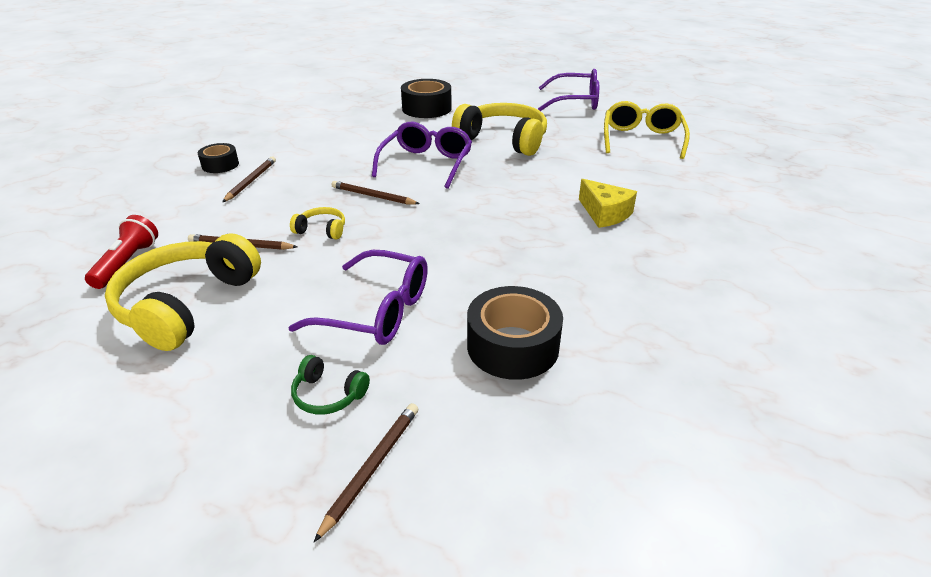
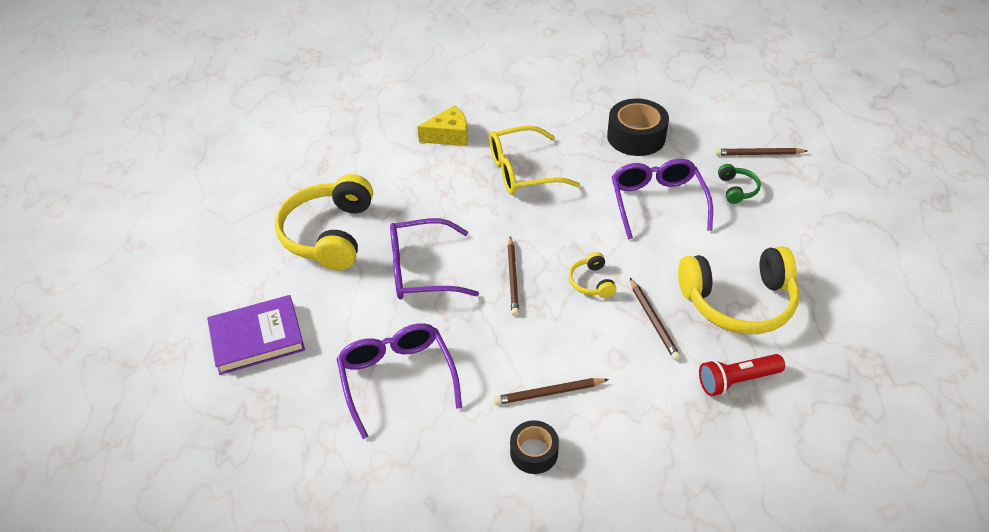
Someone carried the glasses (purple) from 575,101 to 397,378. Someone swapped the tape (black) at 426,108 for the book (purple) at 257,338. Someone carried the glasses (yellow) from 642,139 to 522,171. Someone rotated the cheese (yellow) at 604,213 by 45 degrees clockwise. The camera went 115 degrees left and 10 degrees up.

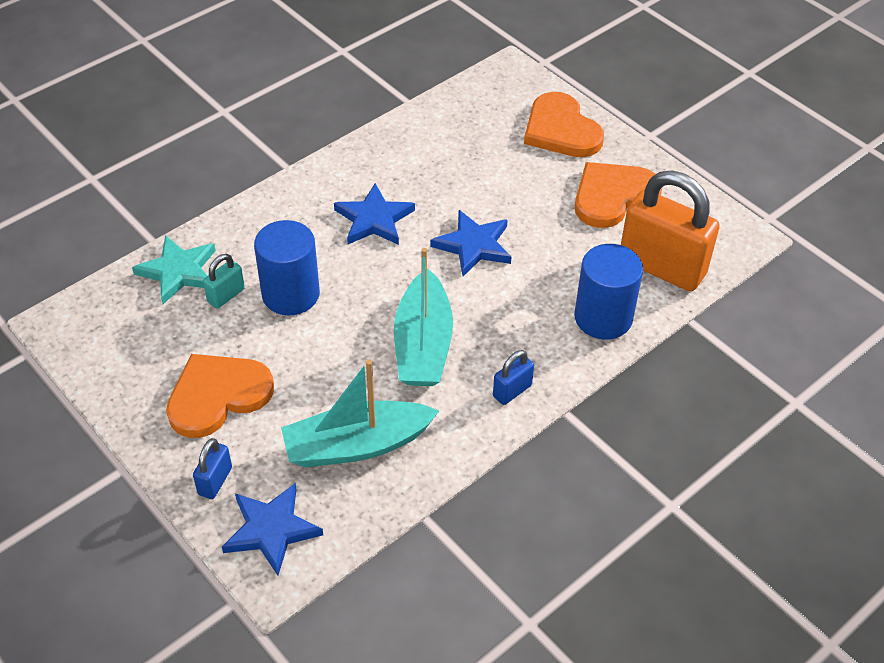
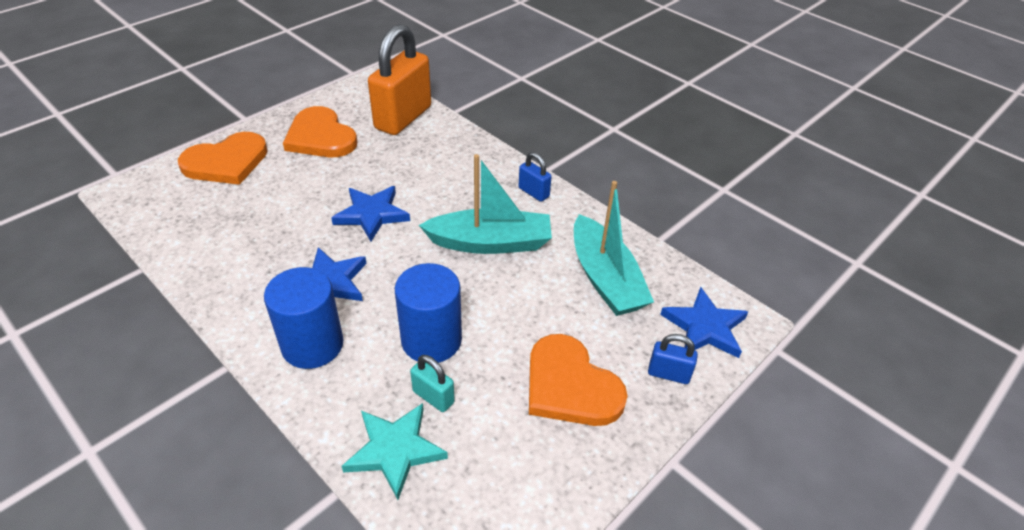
Someone carried the cylinder (blue) from 603,318 to 312,345. The camera went 95 degrees left and 5 degrees down.

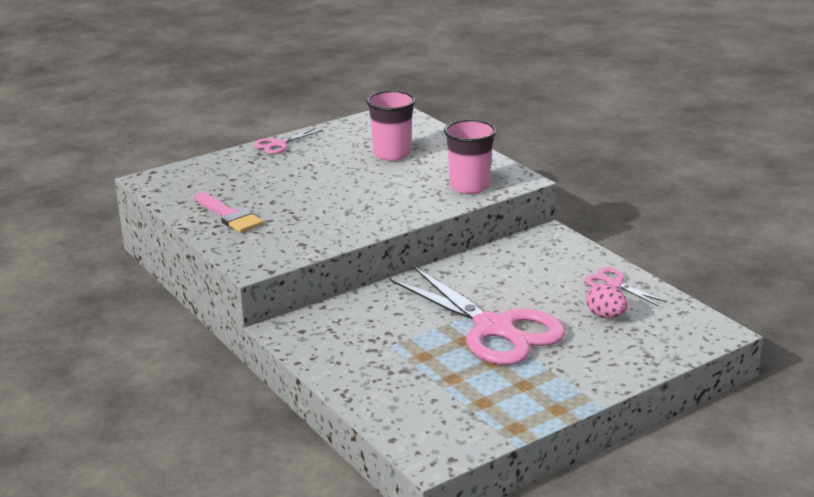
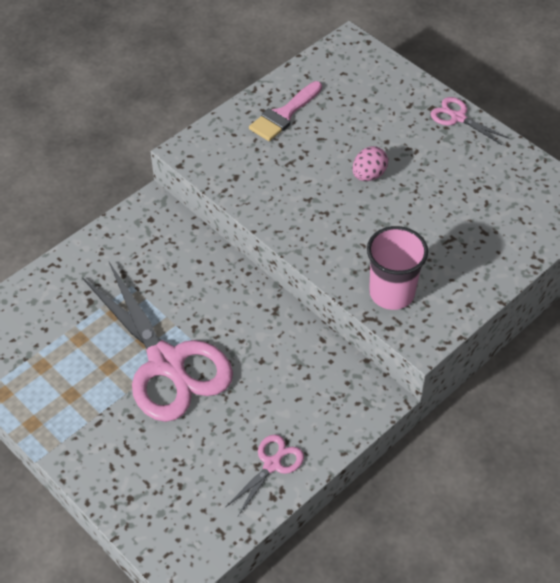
Someone took away the cup (pink) at 392,154. Someone rotated the scissors (pink) at 495,329 by 75 degrees counterclockwise. Someone carried the egg (pink) from 605,316 to 368,175. The camera went 80 degrees right and 25 degrees up.

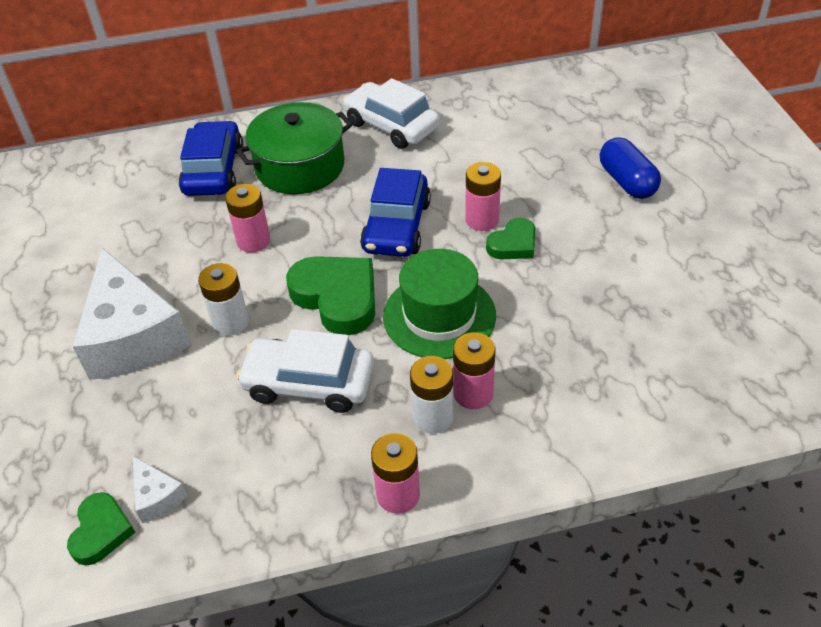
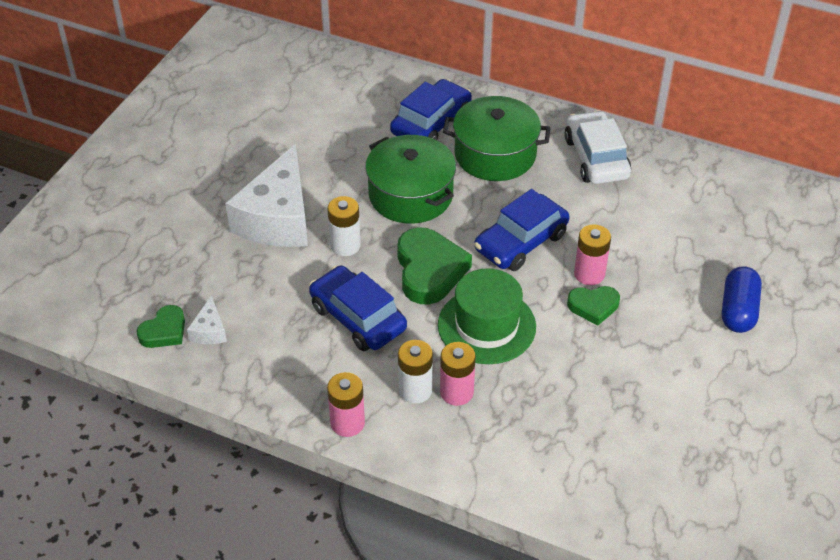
Someone swapped the battery (pink) at 253,241 for the pot (green) at 411,195. Someone repainted the car (white) at 309,383, which became the car (blue) at 357,318. The camera went 35 degrees right and 0 degrees up.

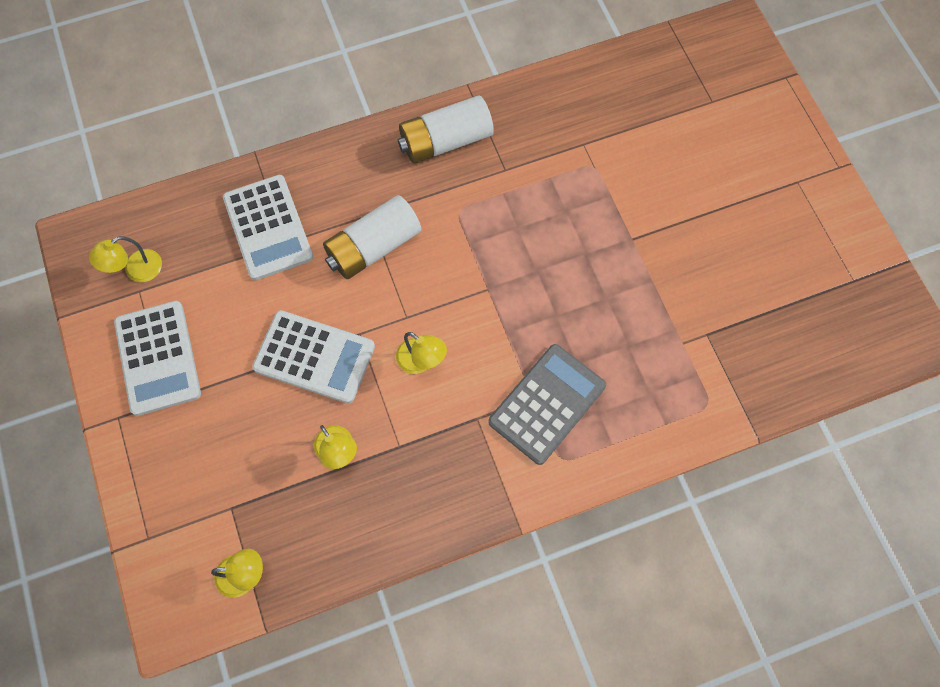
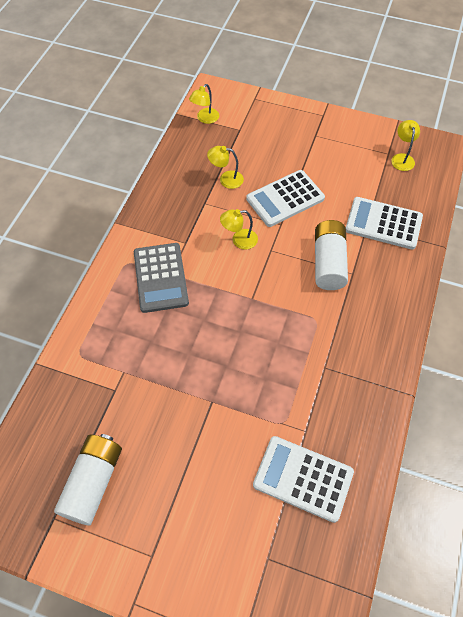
Someone carried the battery (white) from 445,141 to 93,482. Someone carried the calculator (white) from 158,358 to 303,478. The camera went 130 degrees right and 10 degrees down.

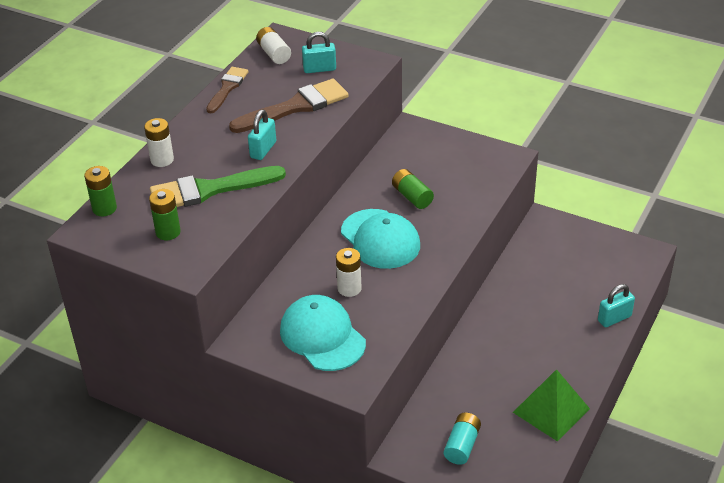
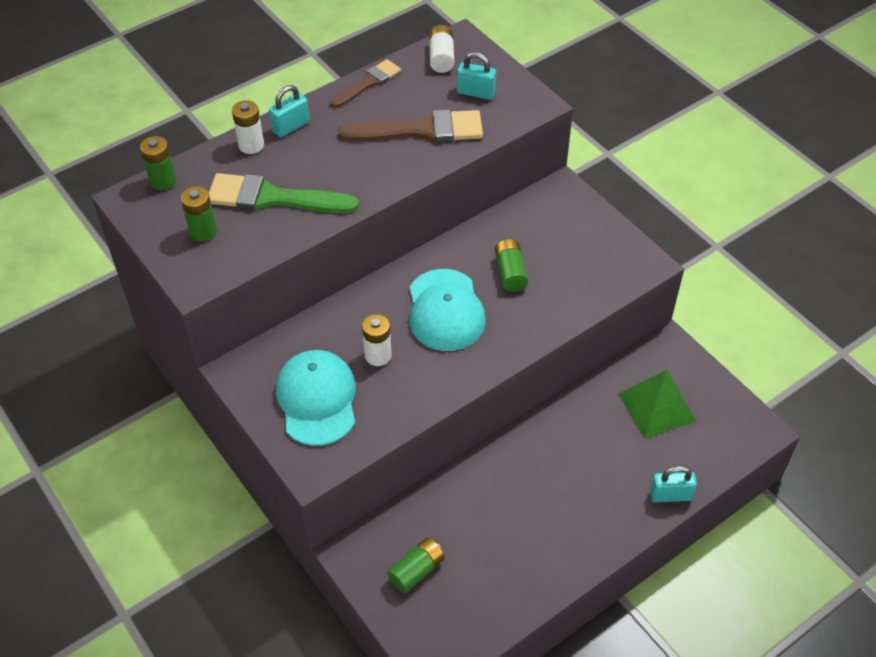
Someone carried the padlock (turquoise) from 263,150 to 291,126. Someone carried the pyramid (green) from 551,410 to 656,407. Someone repainted the battery (turquoise) at 462,445, which became the battery (green) at 416,570. The camera went 25 degrees right and 10 degrees up.

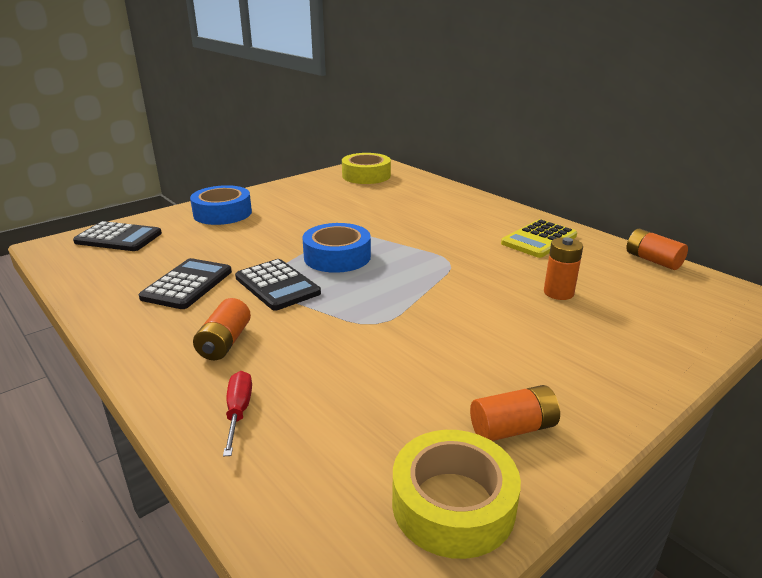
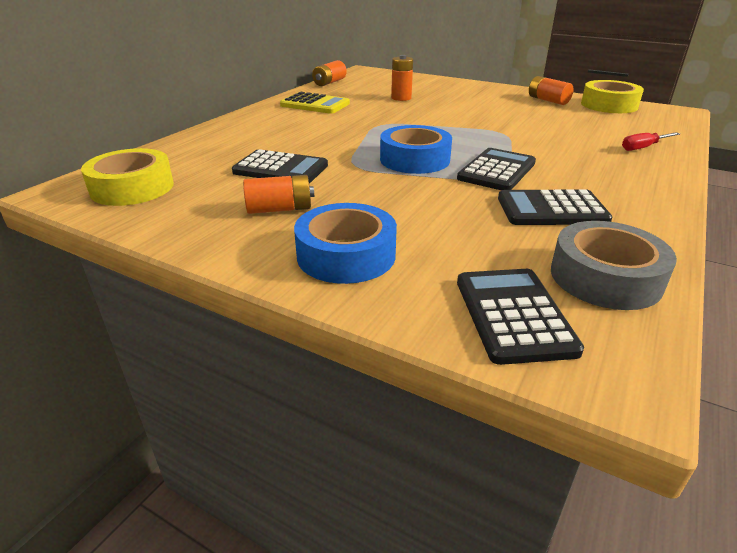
Someone carried the battery (orange) from 225,342 to 280,209. Someone put down the calculator (black) at 281,169. Someone put down the tape (grey) at 605,277. The camera went 110 degrees left and 5 degrees up.

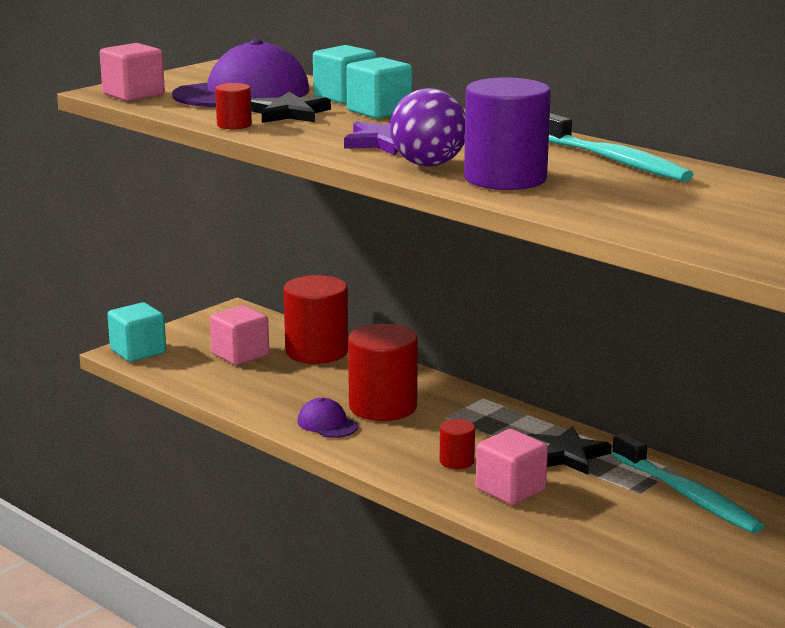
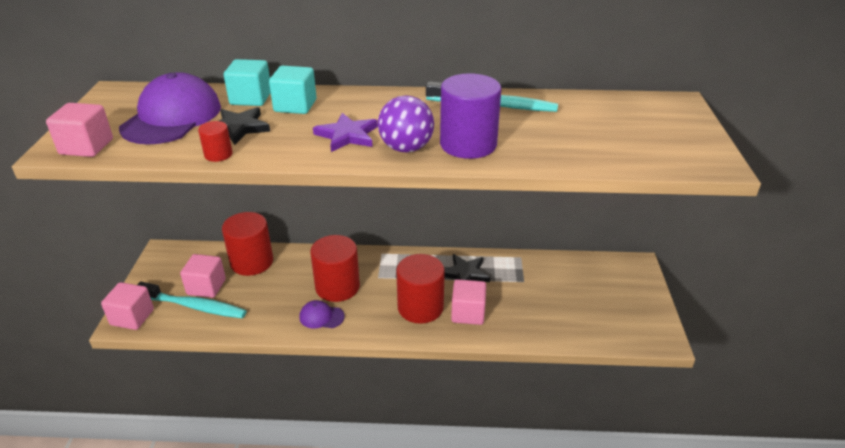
Someone repainted the cube (turquoise) at 138,351, which became the cube (pink) at 132,317. Someone scaled the cylinder (red) at 456,461 by 2.12. Someone carried the toothbrush (turquoise) from 687,495 to 194,306. The camera went 40 degrees left and 15 degrees up.

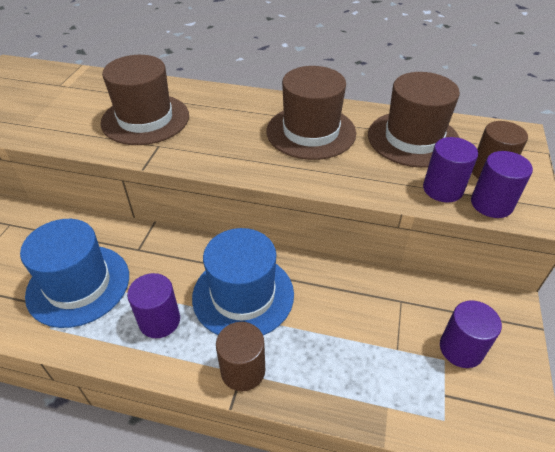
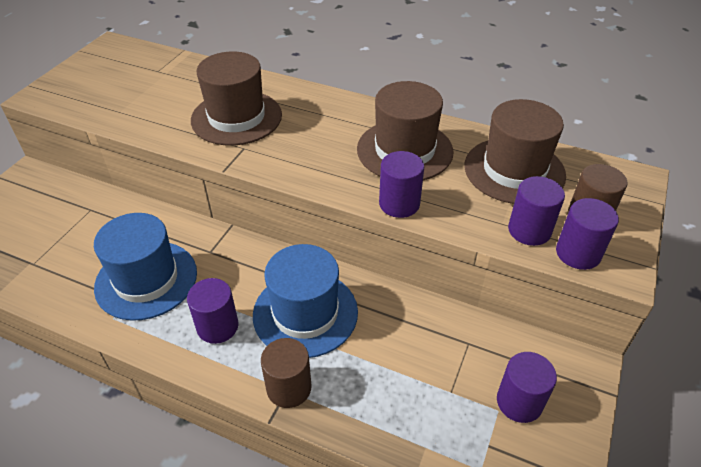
Someone put down the cylinder (purple) at 399,204. The camera went 10 degrees right and 0 degrees up.

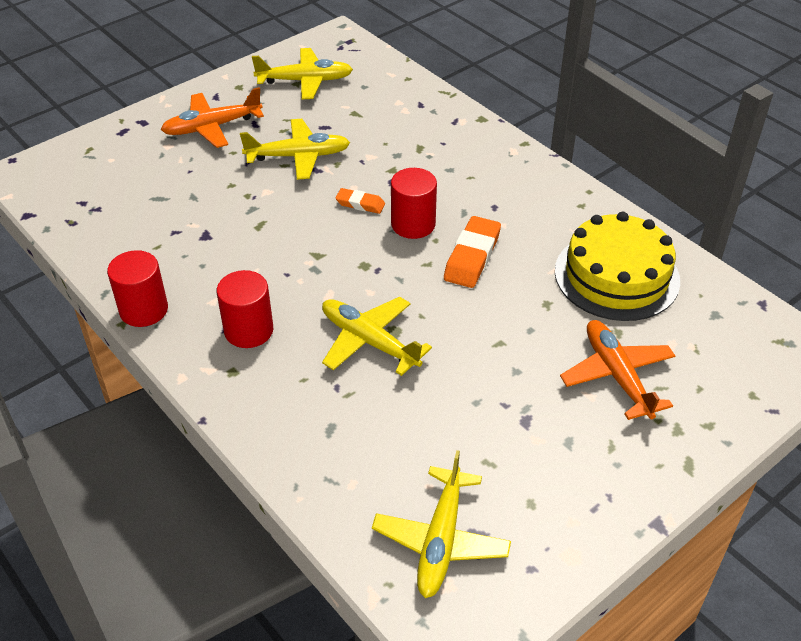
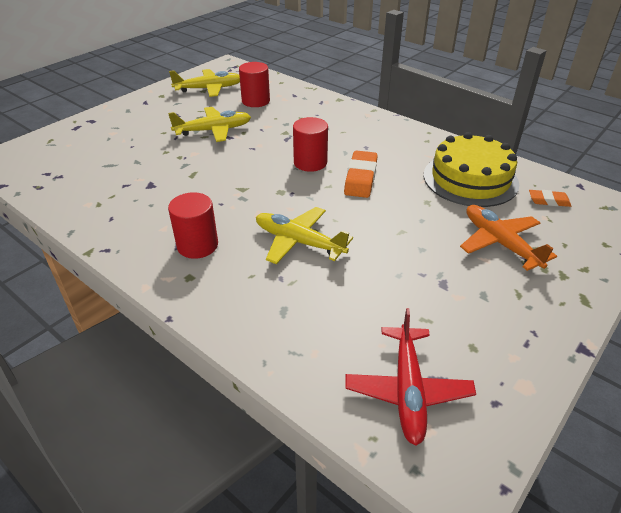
Someone took away the plane (orange) at 212,127. Someone carried the eraser (orange) from 360,204 to 548,201. Someone carried the cylinder (red) from 143,310 to 255,101. Someone repainted the plane (yellow) at 441,540, which became the plane (red) at 408,390. The camera went 10 degrees left and 5 degrees down.

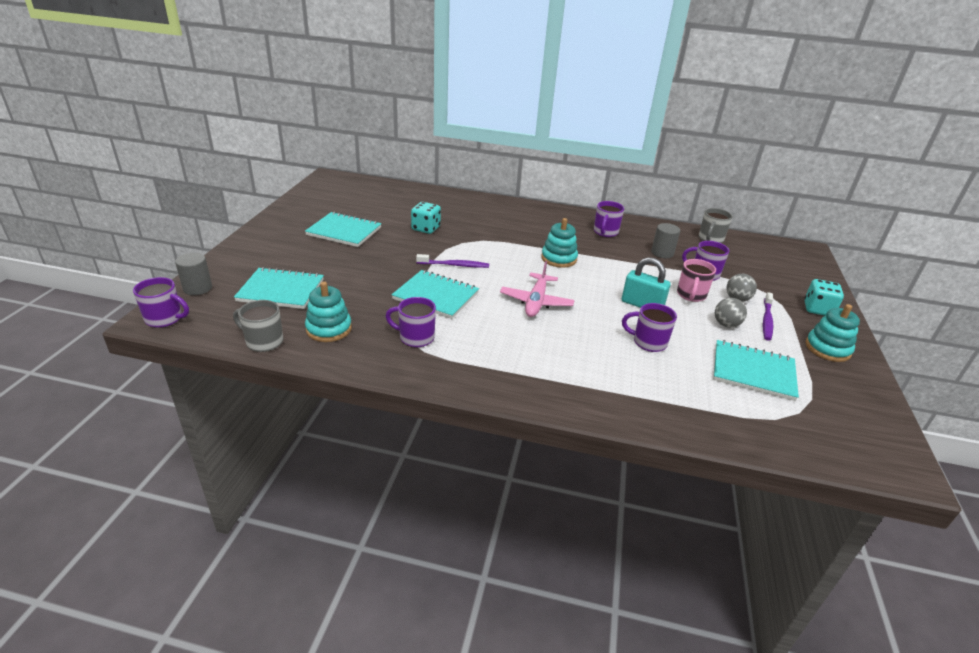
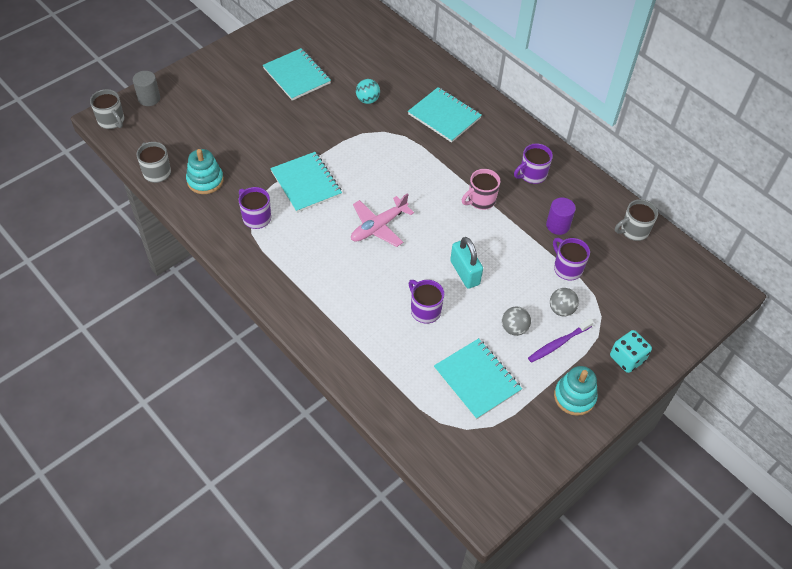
Someone swapped the dice (turquoise) at 426,228 for the ball (turquoise) at 367,100. Someone took away the stacking toy (turquoise) at 559,258. Someone repainted the cylinder (grey) at 662,253, which became the cylinder (purple) at 558,225. Someone took away the toothbrush (purple) at 454,265. Someone carried the mug (pink) from 691,295 to 480,200. Someone carried the notebook (turquoise) from 281,290 to 444,116. Someone repainted the mug (purple) at 165,319, which became the mug (grey) at 111,121. The camera went 35 degrees right and 20 degrees up.

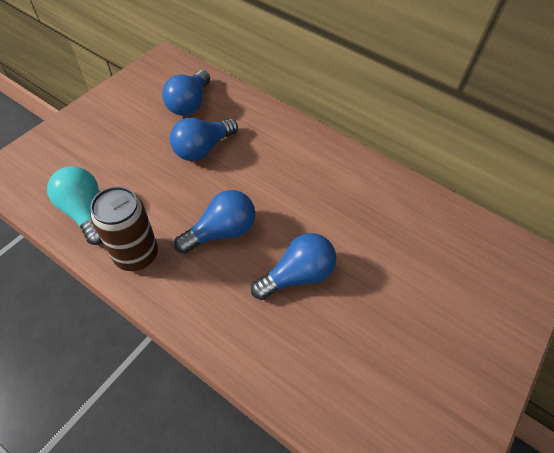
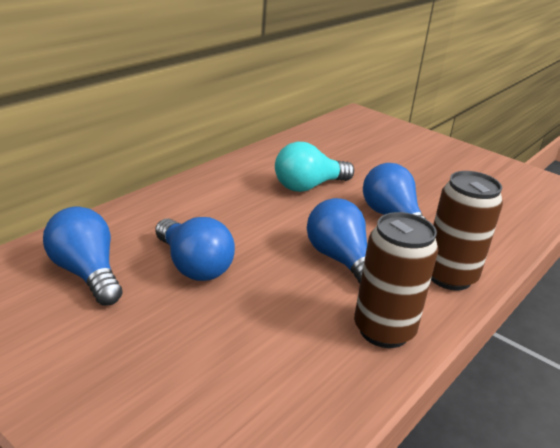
Someone rotated the light bulb (blue) at 189,104 by 150 degrees counterclockwise. Someone carried the light bulb (turquoise) from 85,212 to 308,186. Someone put down the can (brown) at 449,277. The camera went 85 degrees left and 25 degrees down.

